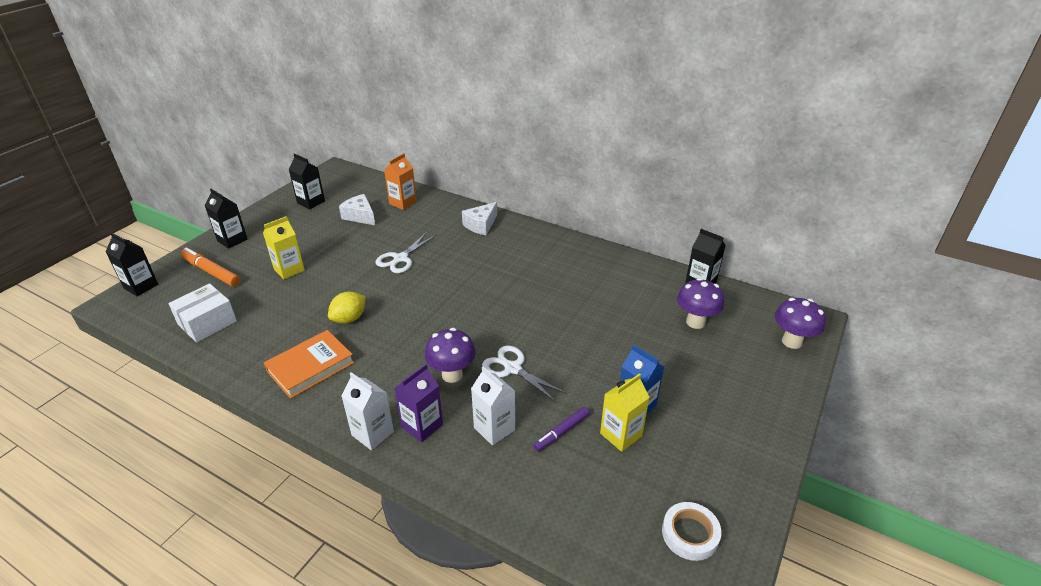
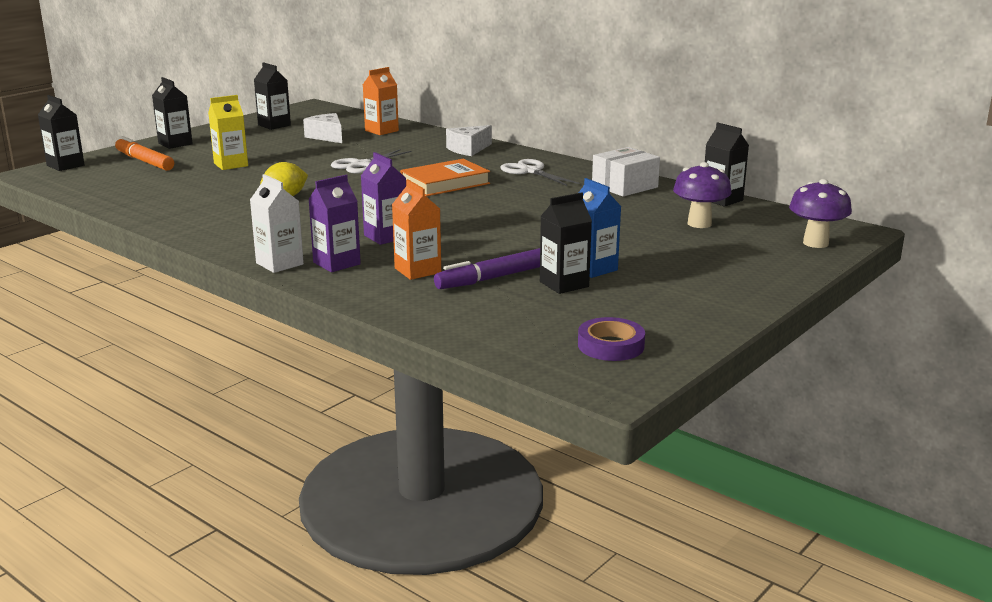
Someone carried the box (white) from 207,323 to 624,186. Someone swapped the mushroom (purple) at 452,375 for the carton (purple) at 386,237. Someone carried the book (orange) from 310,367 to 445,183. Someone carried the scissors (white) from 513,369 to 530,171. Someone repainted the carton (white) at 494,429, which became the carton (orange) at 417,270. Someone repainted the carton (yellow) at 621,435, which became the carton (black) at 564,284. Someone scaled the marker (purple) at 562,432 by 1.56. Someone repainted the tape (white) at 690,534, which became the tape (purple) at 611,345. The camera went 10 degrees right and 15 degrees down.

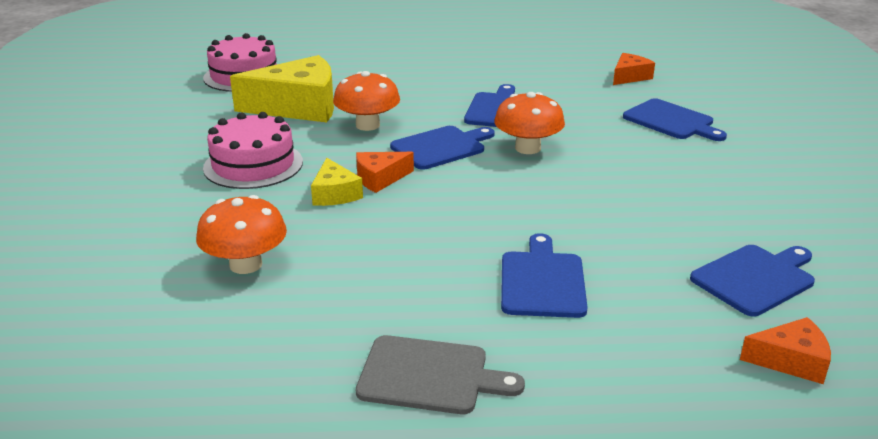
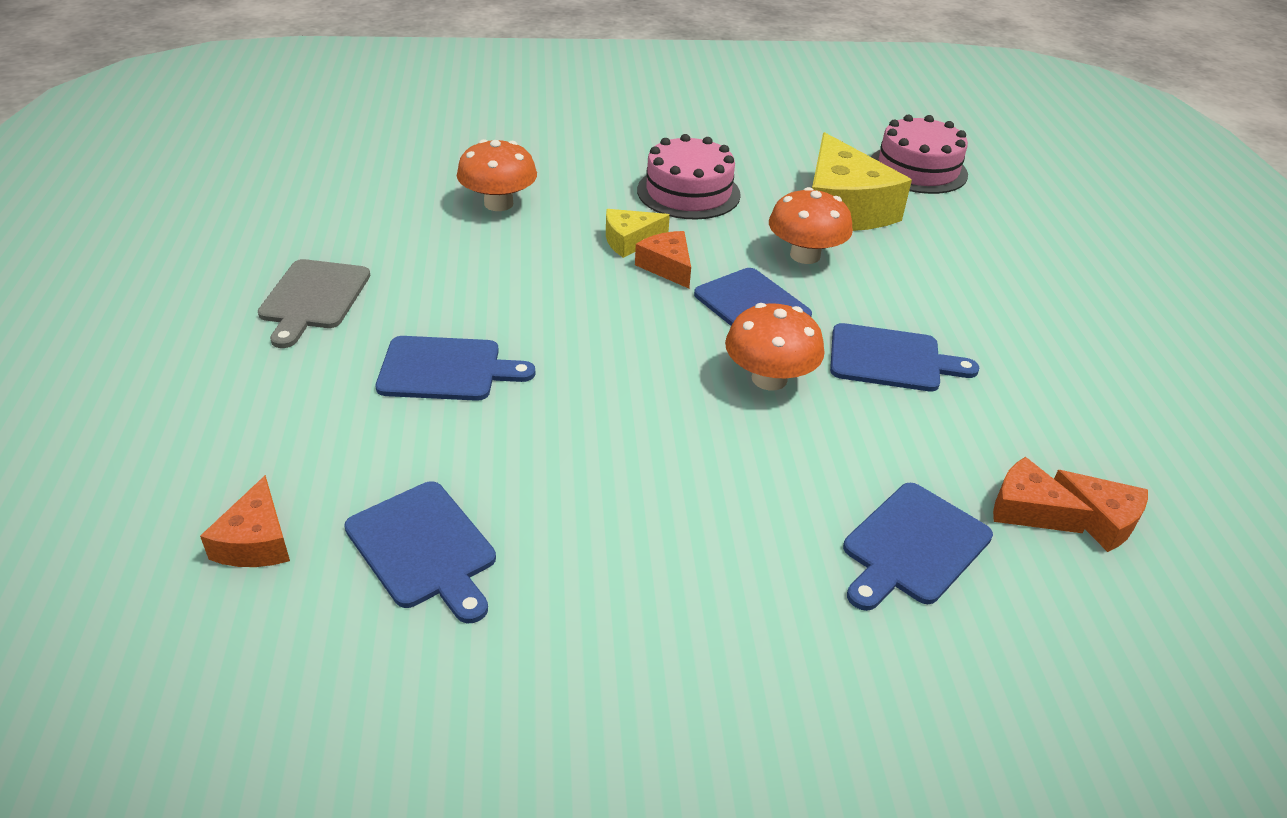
Someone put down the cheese (orange) at 1027,509. The camera went 85 degrees right and 10 degrees up.

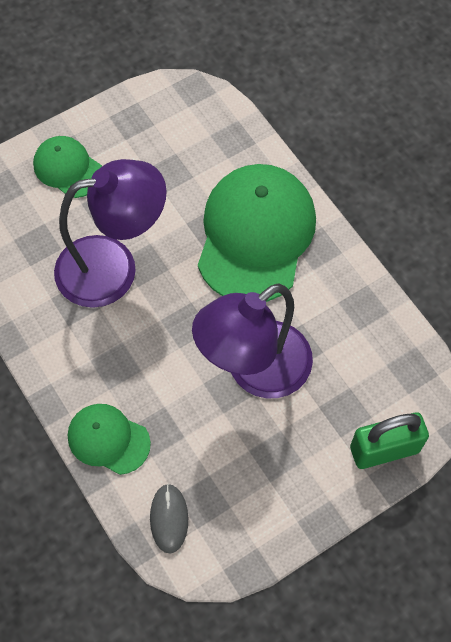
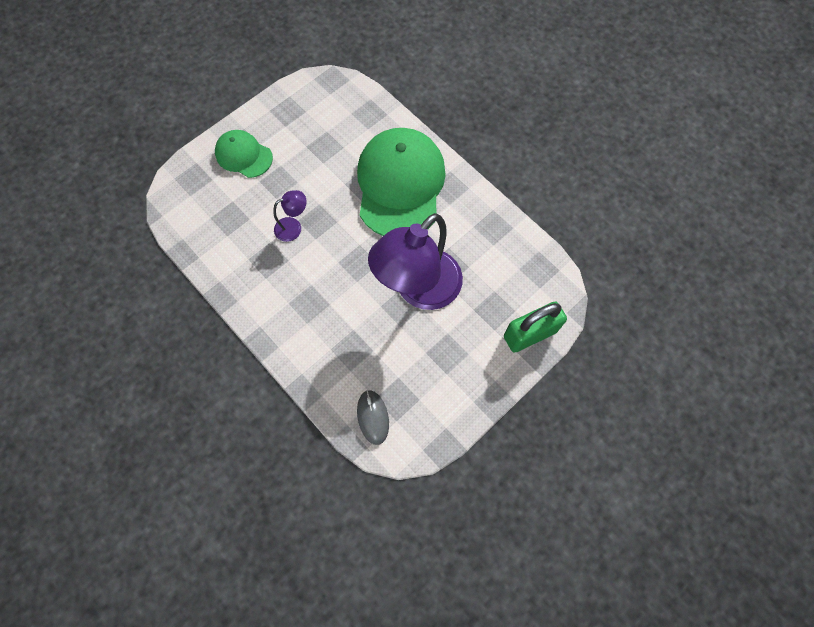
Someone scaled the lamp (purple) at 113,267 by 0.43. Someone took away the cap (green) at 108,439. The camera went 10 degrees left and 5 degrees up.

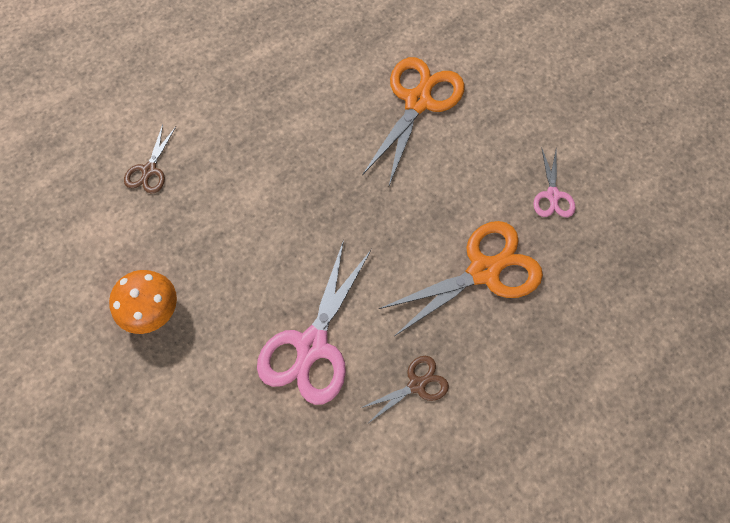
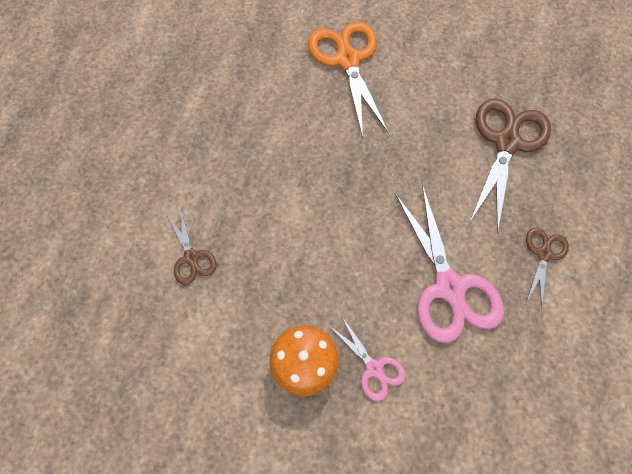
Someone carried the scissors (pink) from 552,195 to 374,368. Someone repainted the scissors (orange) at 483,271, which became the scissors (brown) at 506,143. The camera went 40 degrees left and 0 degrees up.

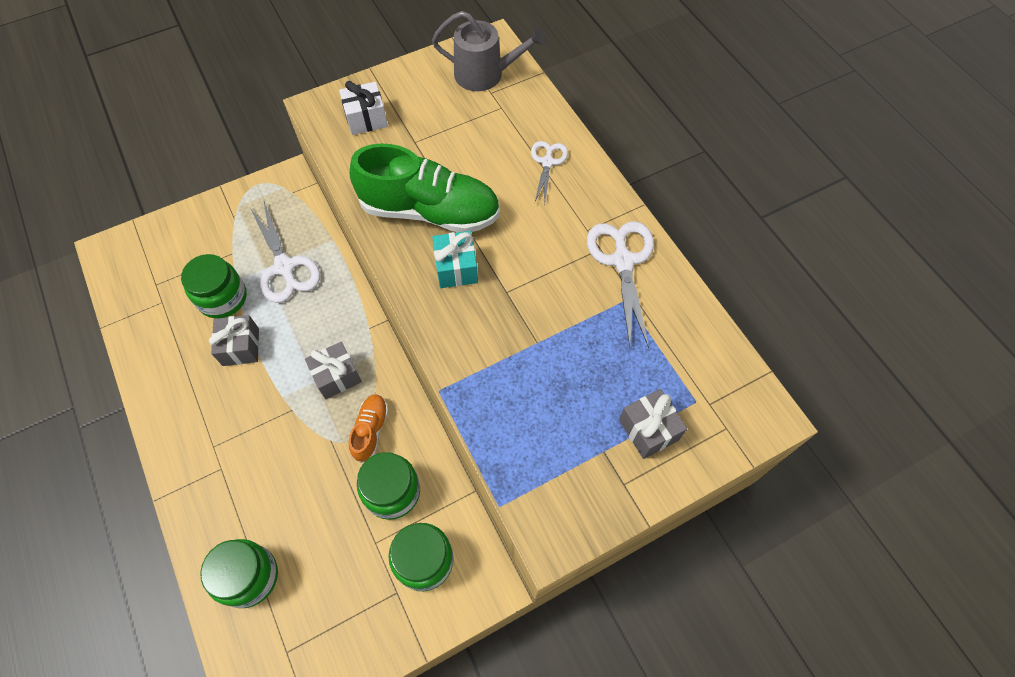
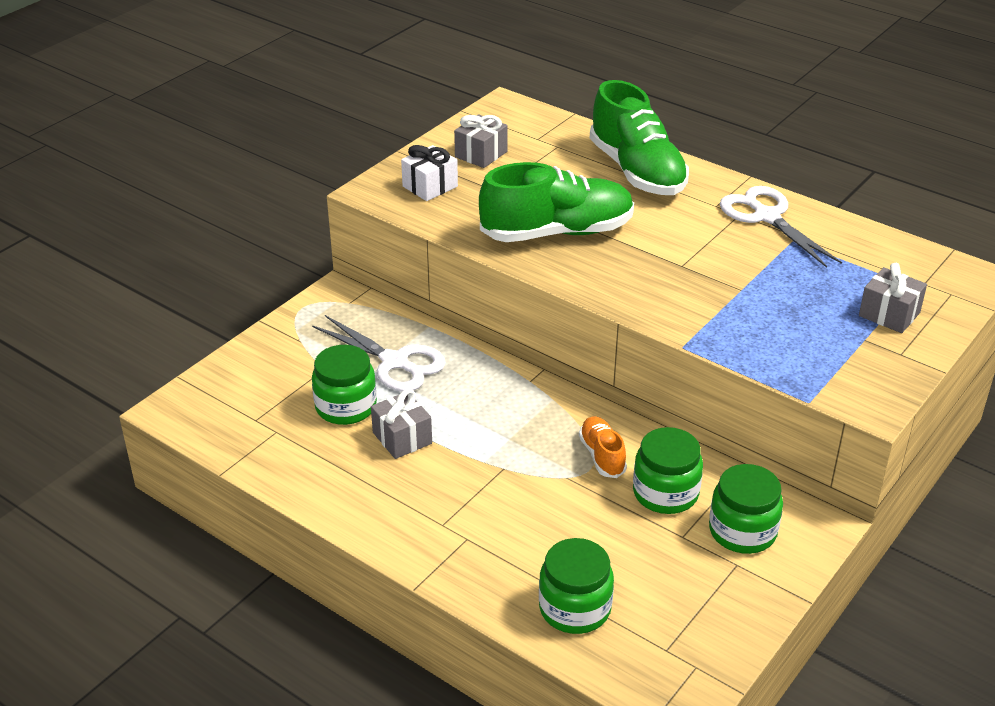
Someone took away the watering can (grey) at 485,74. Someone swapped the scissors (white) at 547,162 for the shoe (green) at 637,171. Someone took away the gift (turquoise) at 456,268. Someone carried the gift (grey) from 336,376 to 481,154. The camera went 25 degrees left and 25 degrees down.

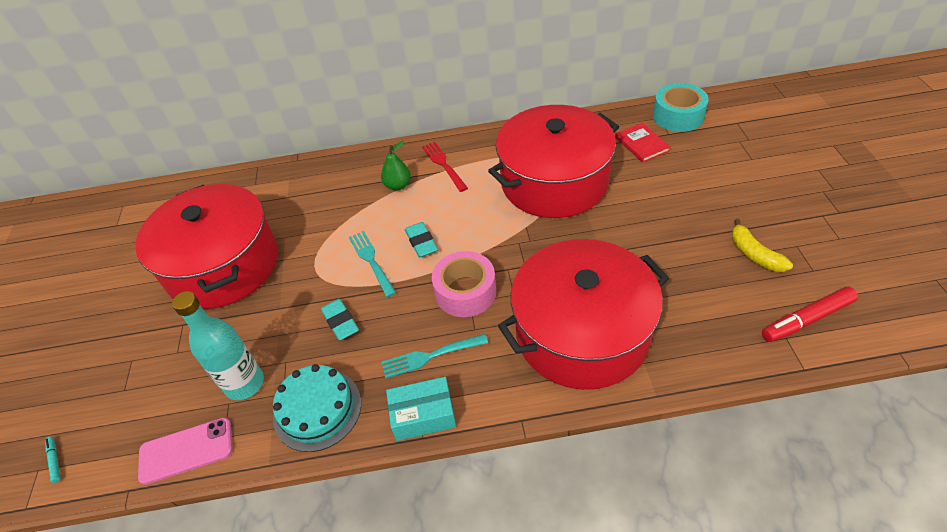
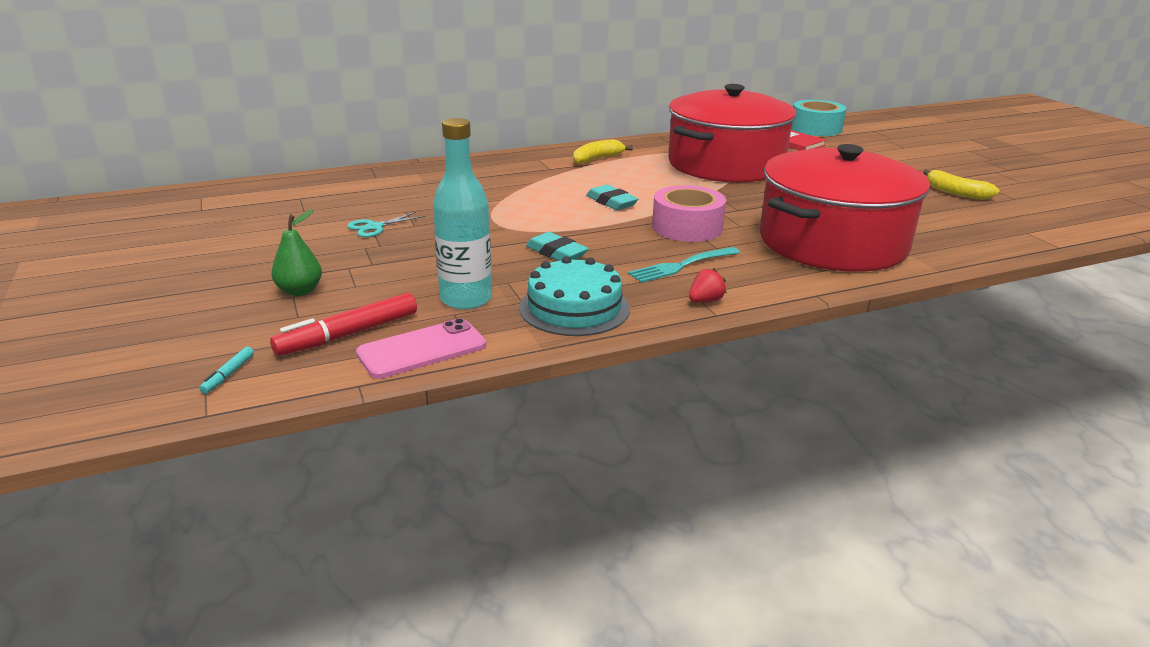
Someone carried the pear (green) from 398,185 to 300,291. Someone swapped the fork (red) at 443,164 for the banana (yellow) at 597,159. Someone swapped the pot (red) at 223,265 for the scissors (turquoise) at 374,227. Someone took away the fork (turquoise) at 371,261. Someone carried the marker (red) from 807,319 to 348,334. Someone swapped the box (turquoise) at 423,415 for the strawberry (red) at 705,301. Someone rotated the marker (turquoise) at 55,461 by 120 degrees counterclockwise. The camera went 20 degrees left and 20 degrees down.

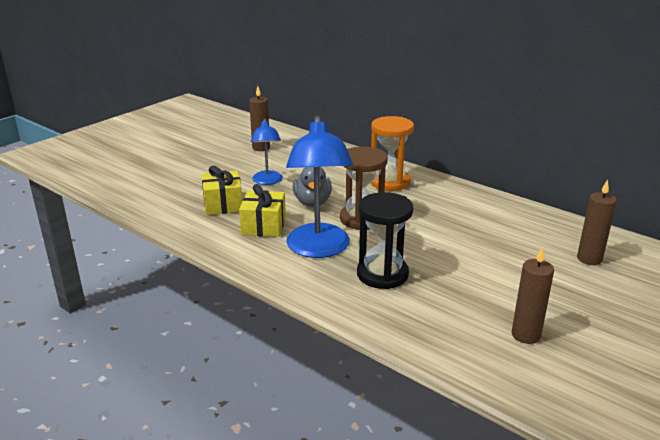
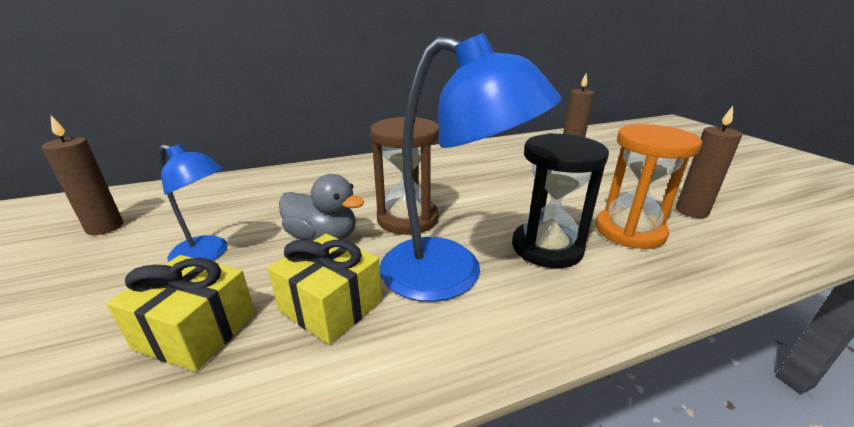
Someone carried the hourglass (orange) from 389,182 to 629,231. The camera went 60 degrees left and 0 degrees up.

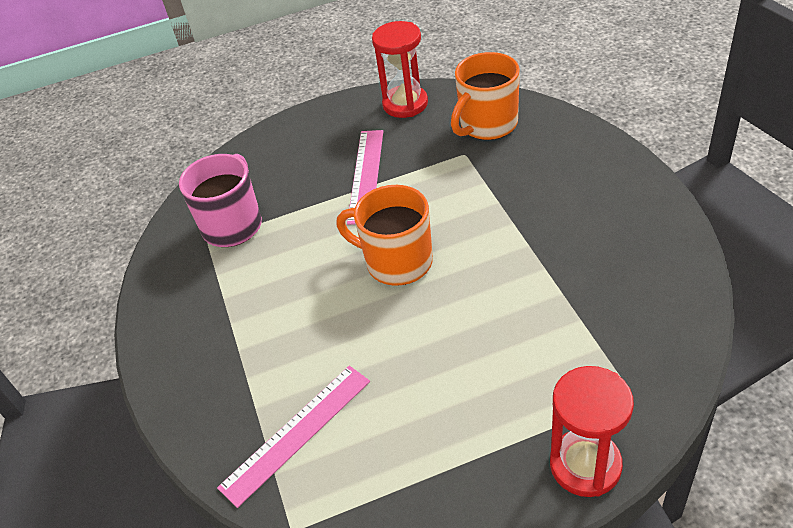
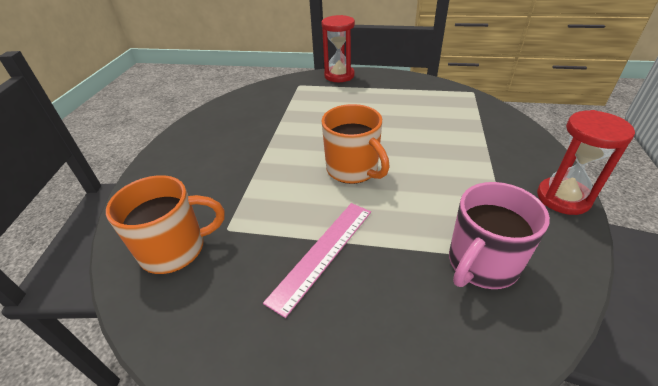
Someone carried the hourglass (red) from 405,104 to 563,198. Someone took away the ruler (pink) at 296,433. The camera went 155 degrees left and 5 degrees down.

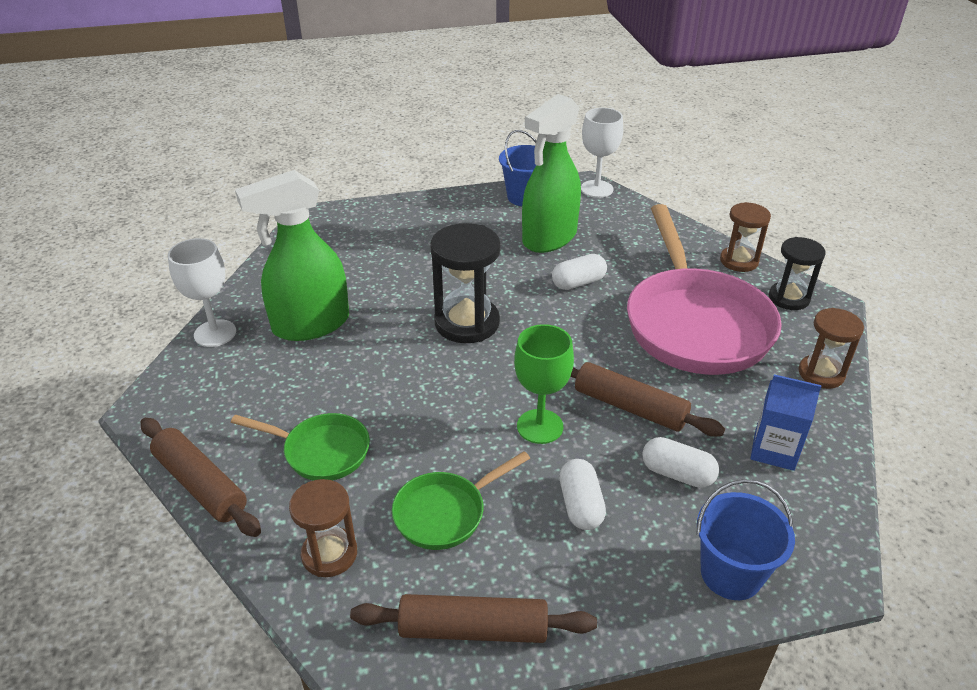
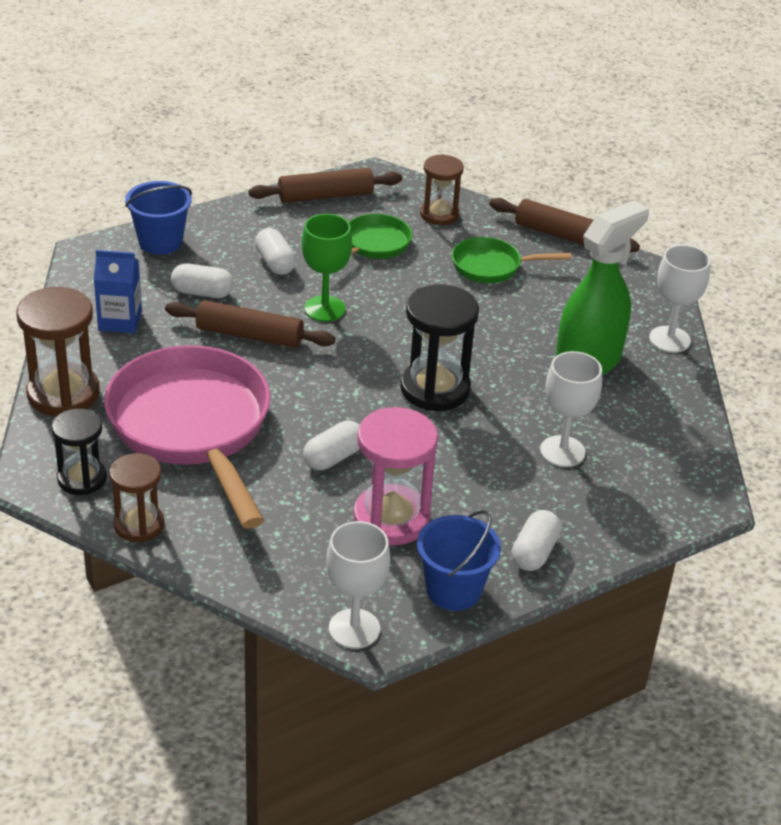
Someone swapped the spray bottle (green) at 549,238 for the hourglass (pink) at 391,518. Someone scaled the hourglass (brown) at 821,374 by 1.56. Someone put down the goblet (white) at 562,451. Someone put down the capsule (white) at 534,552. The camera went 160 degrees right and 0 degrees up.

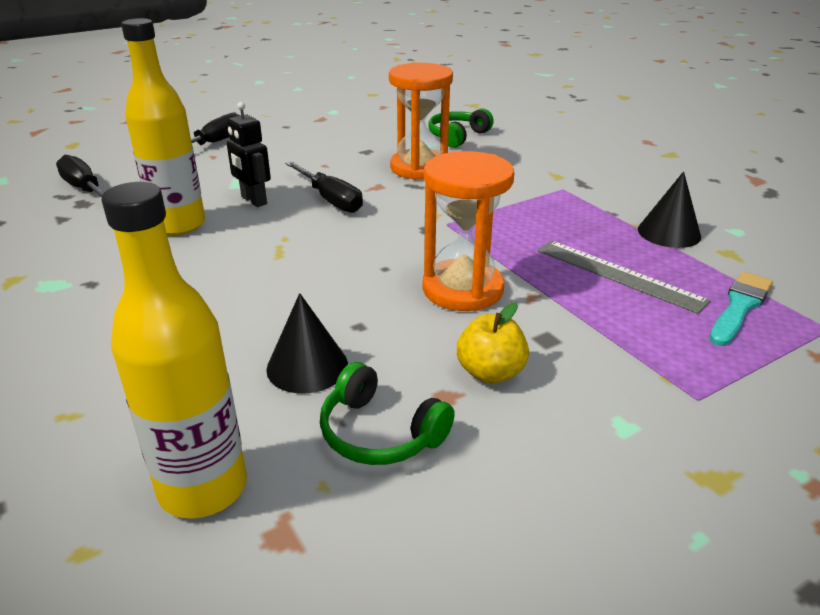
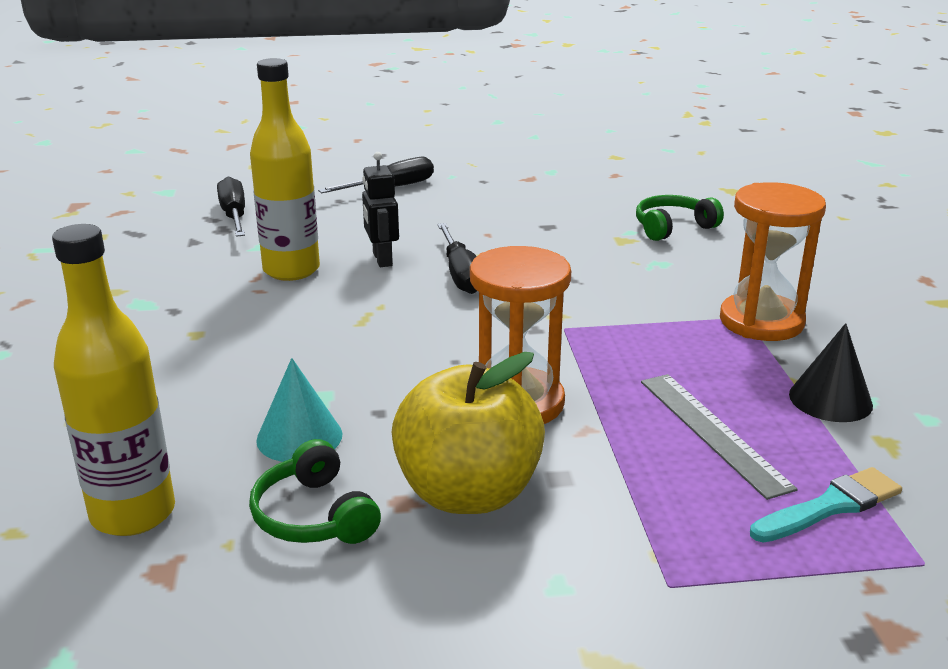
Someone carried the hourglass (orange) from 420,168 to 761,321. Someone repainted the cone (black) at 307,366, which became the cone (turquoise) at 299,437. Someone scaled the apple (yellow) at 490,373 by 1.90. The camera went 25 degrees right and 5 degrees down.

